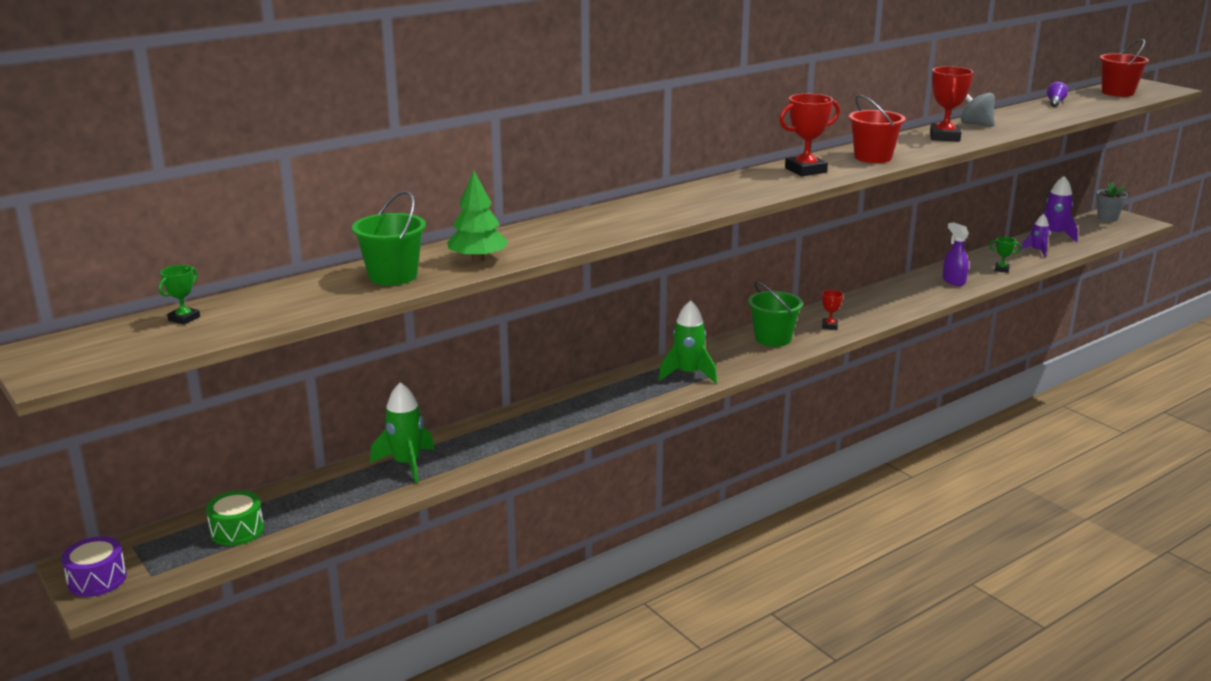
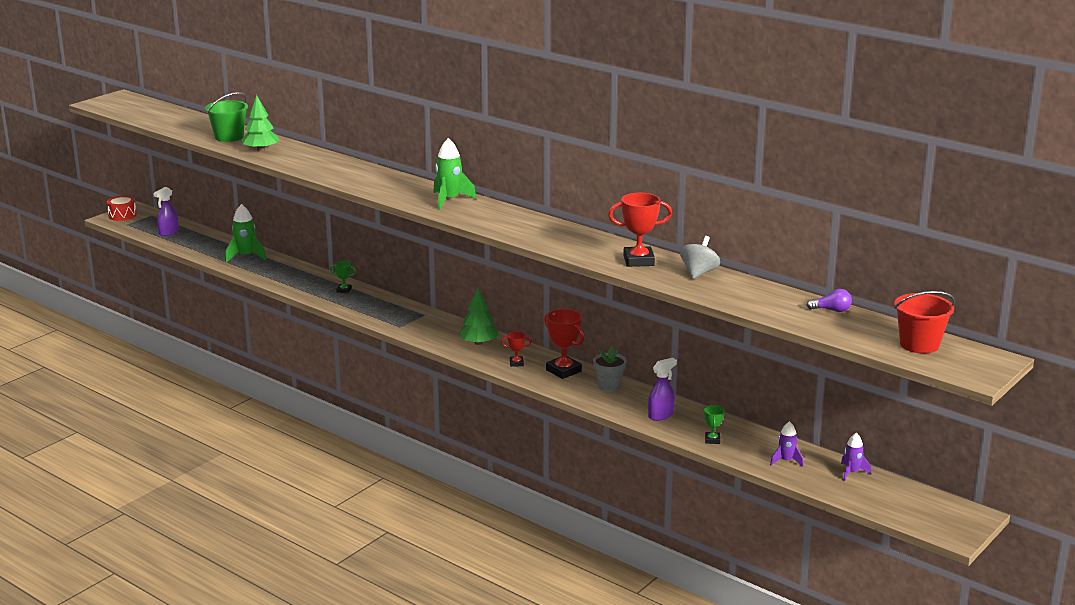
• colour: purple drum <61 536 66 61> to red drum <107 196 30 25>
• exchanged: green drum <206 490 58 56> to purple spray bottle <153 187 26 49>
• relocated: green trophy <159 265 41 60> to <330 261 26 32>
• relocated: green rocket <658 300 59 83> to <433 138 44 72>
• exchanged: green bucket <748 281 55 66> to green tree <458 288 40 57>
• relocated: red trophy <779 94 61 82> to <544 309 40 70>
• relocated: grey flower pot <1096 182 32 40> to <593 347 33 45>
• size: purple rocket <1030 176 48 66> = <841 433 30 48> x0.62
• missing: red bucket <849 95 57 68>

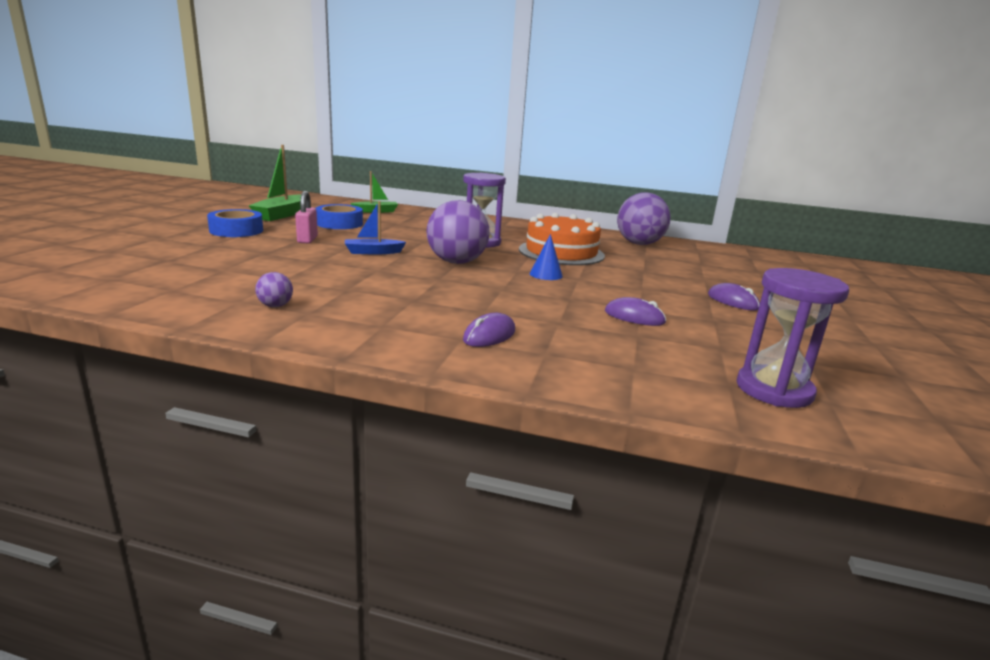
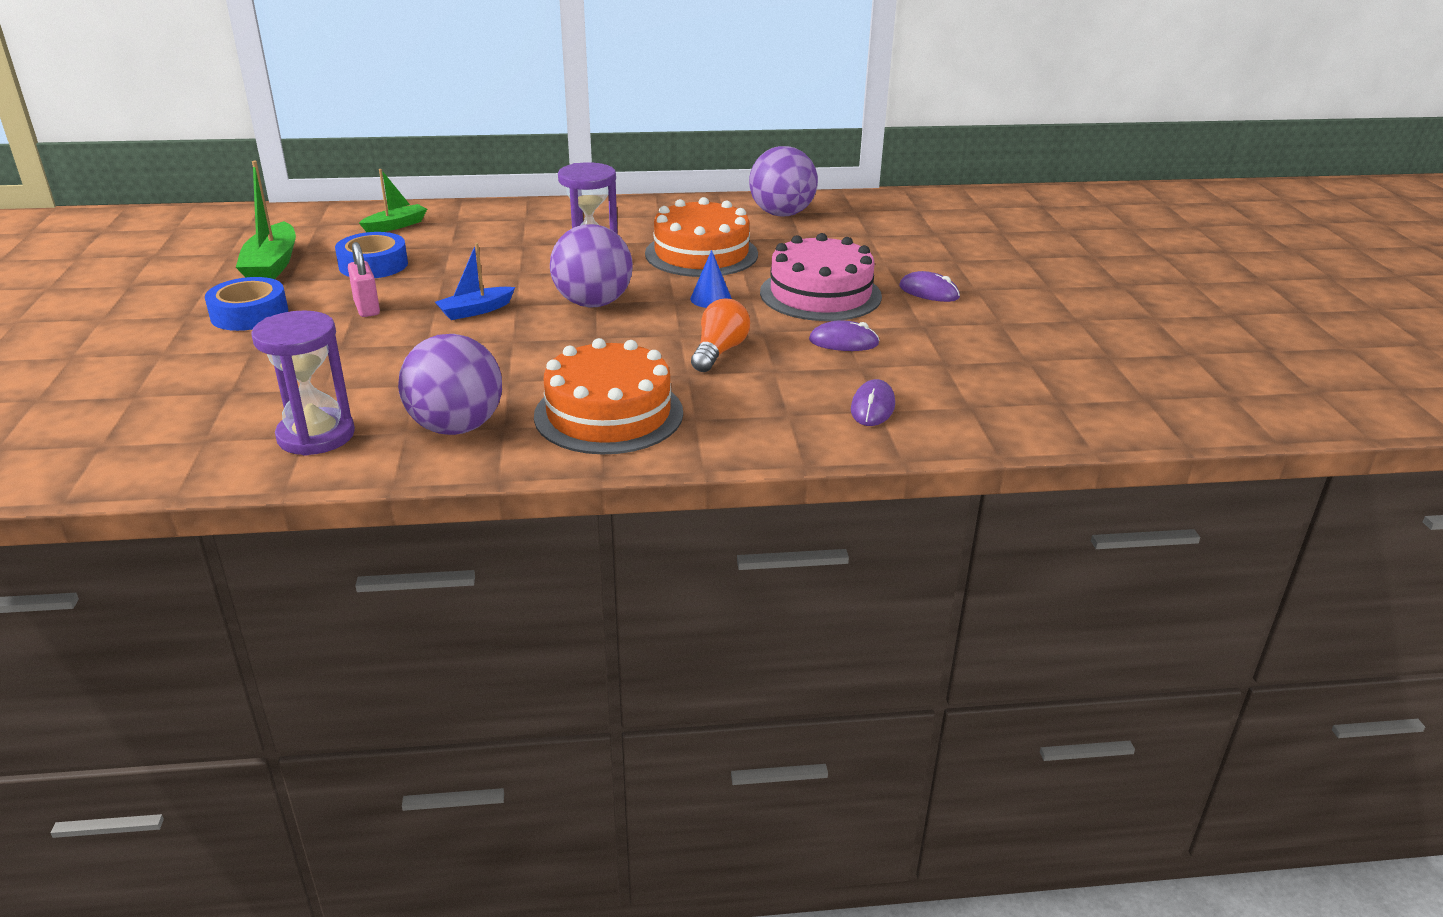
• relocated: purple hourglass <737 268 112 140> to <251 310 104 146>
• size: purple ball <255 272 38 35> = <398 334 104 101> x2.32
• appeared: orange cake <534 338 149 117>
• appeared: orange light bulb <691 299 59 73>
• appeared: pink cake <760 233 122 88>
• relocated: purple mouse <463 313 52 34> to <851 379 44 47>

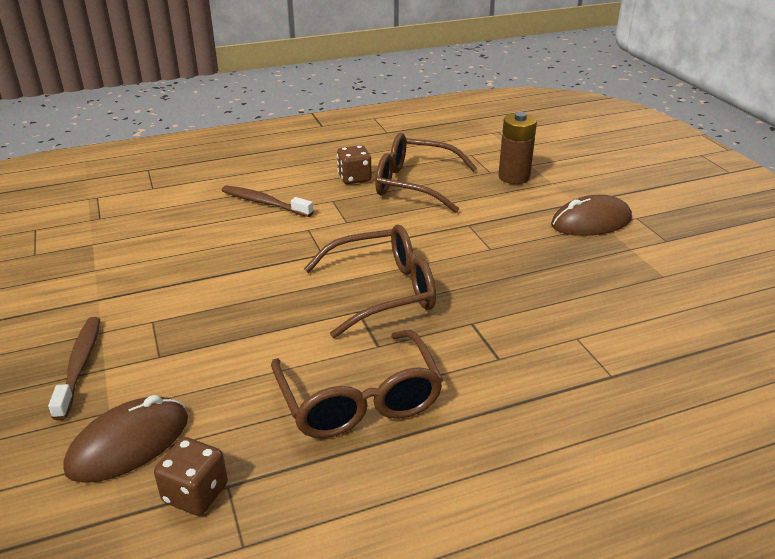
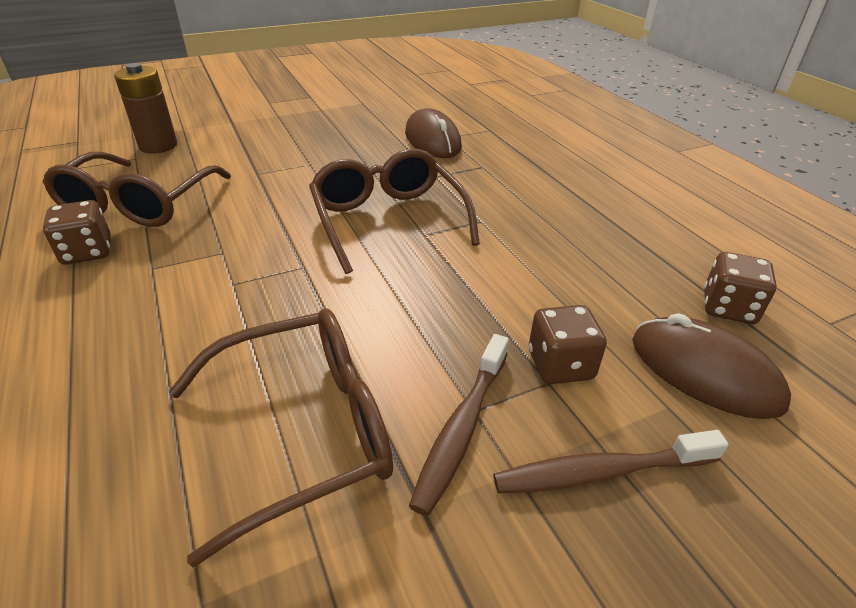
• relocated: brown glasses <271 330 172 108> to <169 309 224 258>
• relocated: brown mouse <551 195 81 41> to <405 108 57 50>
• relocated: brown toothbrush <222 186 92 31> to <409 334 100 182>
• appeared: brown dice <529 305 78 79>

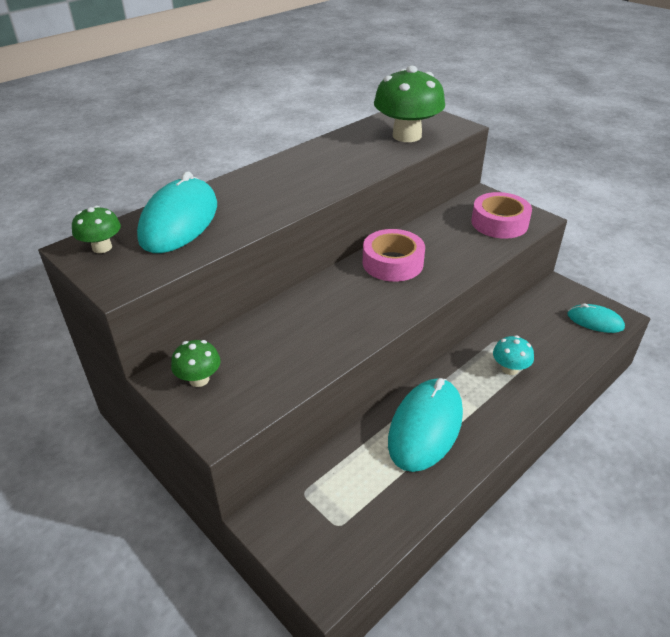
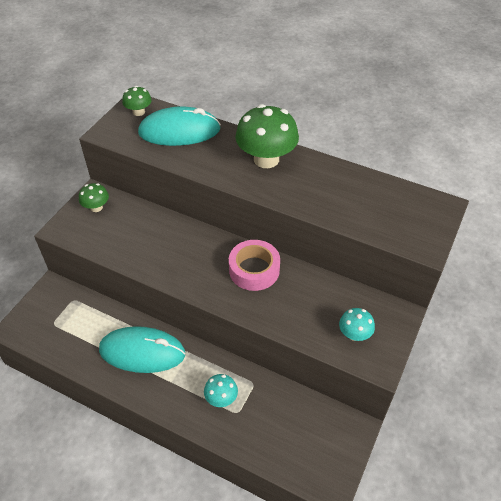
• relocated: green mushroom <374 66 71 76> to <235 104 64 64>
• exchanged: pink tape <471 192 61 47> to turquoise mushroom <339 308 36 33>
• missing: turquoise mouse <568 303 57 30>

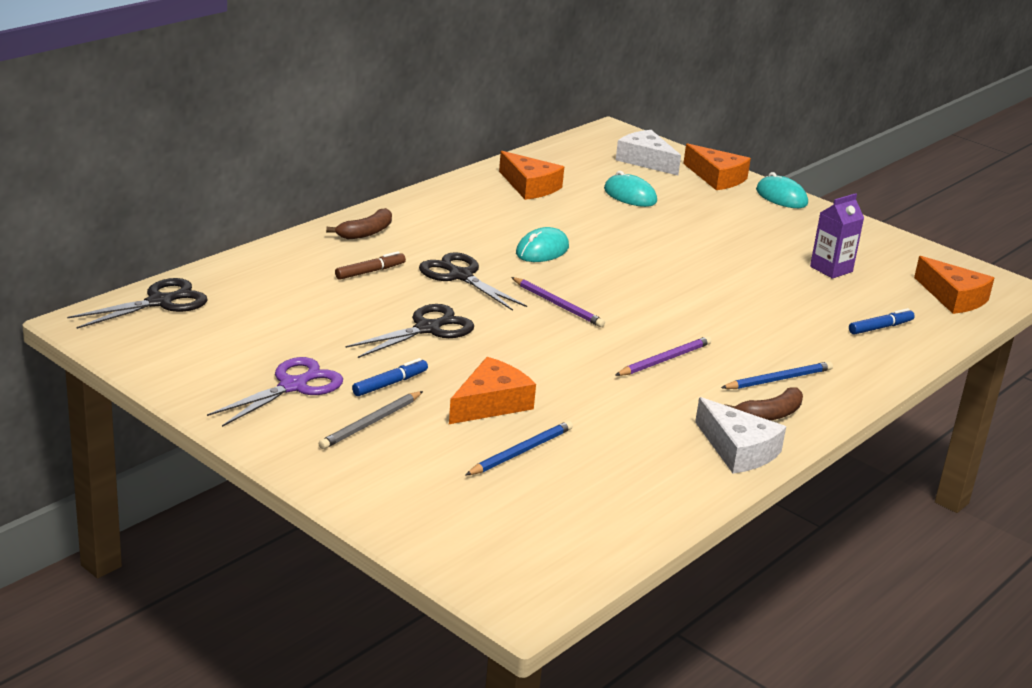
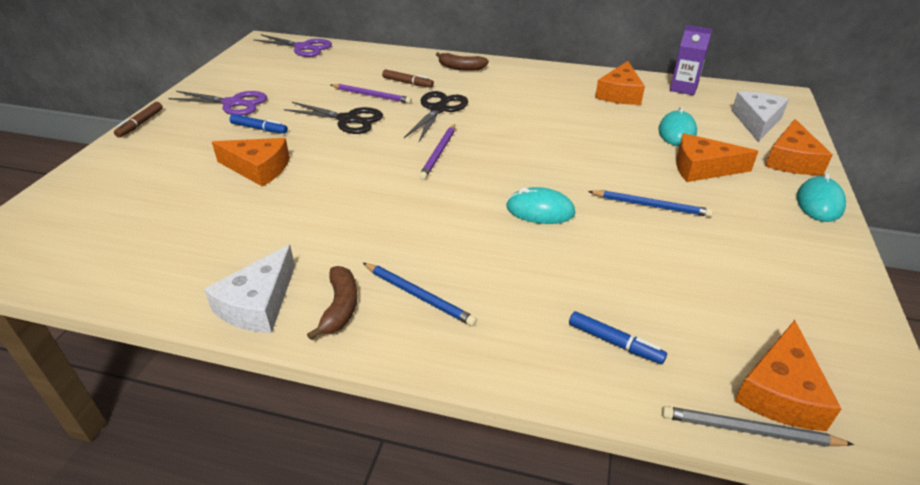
• appeared: brown marker <114 102 49 36>
• colour: black scissors <67 278 141 51> to purple scissors <253 34 79 23>
• spun: brown banana <724 387 79 34> = <307 266 51 74> 120 degrees counterclockwise
• relocated: purple pencil <615 336 97 40> to <331 84 81 20>
• relocated: turquoise mouse <516 227 53 35> to <506 187 69 37>
• relocated: blue pencil <466 421 107 54> to <588 190 125 27>
• relocated: grey pencil <318 391 105 58> to <662 406 192 41>
• relocated: purple carton <810 193 54 86> to <670 25 42 70>
• appeared: orange cheese <676 133 82 49>

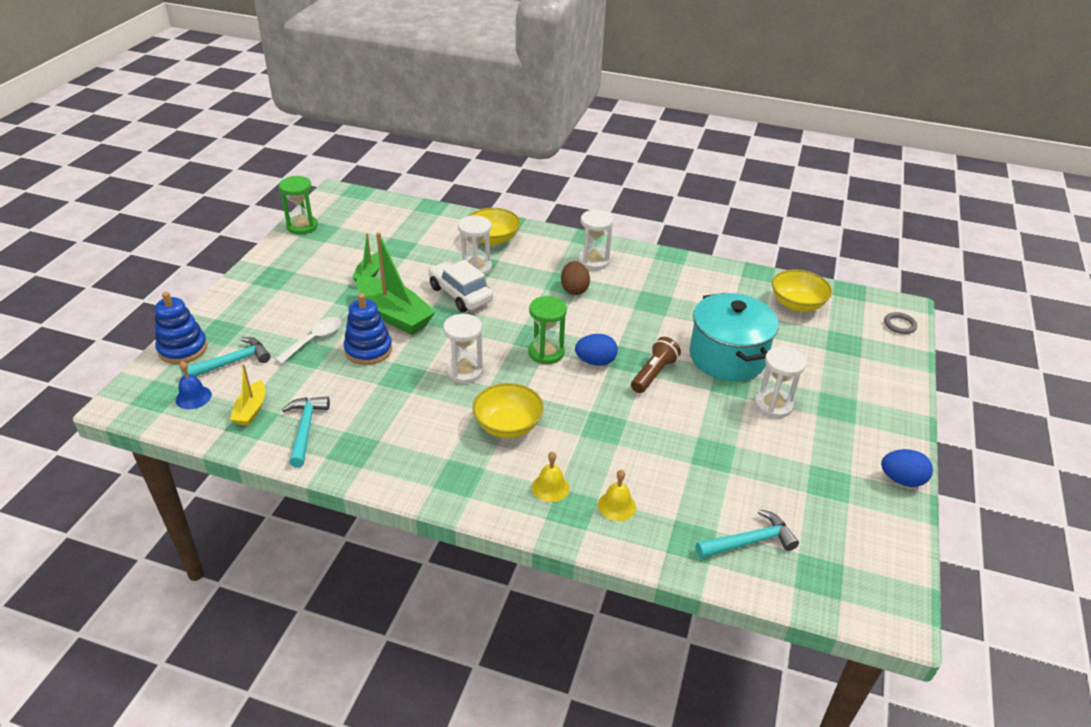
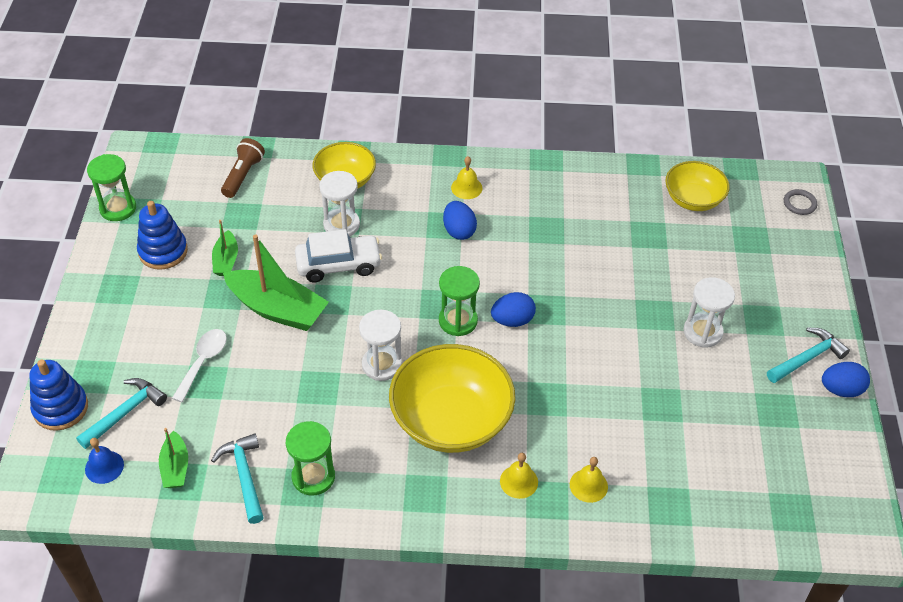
• relocated: blue stacking toy <344 293 48 72> to <137 201 51 69>
• colour: yellow boat <230 364 35 62> to green boat <159 428 29 60>
• relocated: brown flashlight <631 337 50 56> to <221 138 44 60>
• appeared: green hourglass <286 421 49 75>
• spun: white car <429 260 64 52> = <295 229 87 53> 135 degrees clockwise
• size: yellow bowl <472 383 72 55> = <389 344 126 109> x1.67
• colour: brown egg <561 261 29 34> to blue egg <443 201 34 39>
• exchanged: white hourglass <578 210 36 60> to yellow bell <451 156 31 43>
• relocated: turquoise hammer <696 509 103 49> to <767 328 83 55>
• missing: turquoise pot <689 293 90 88>

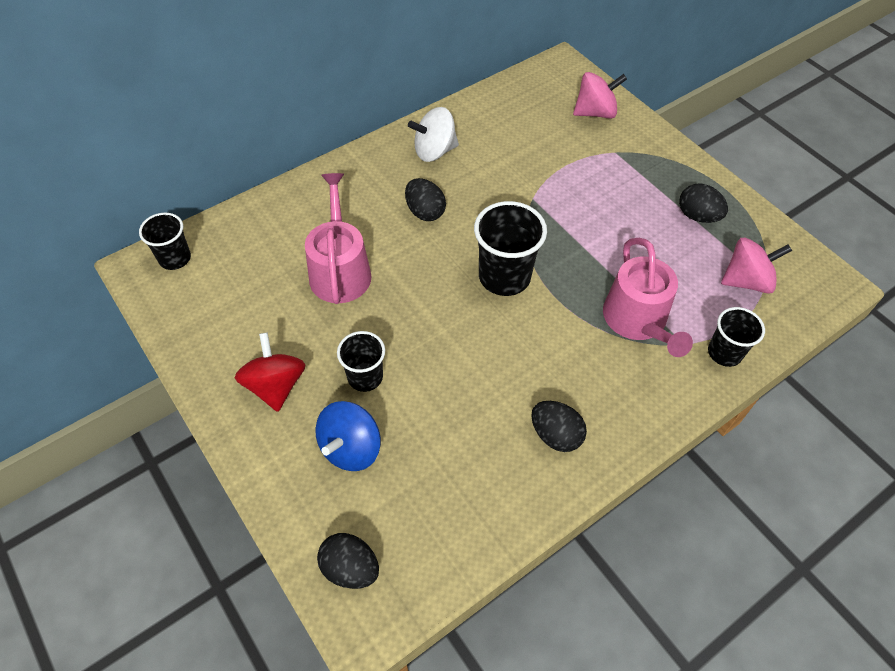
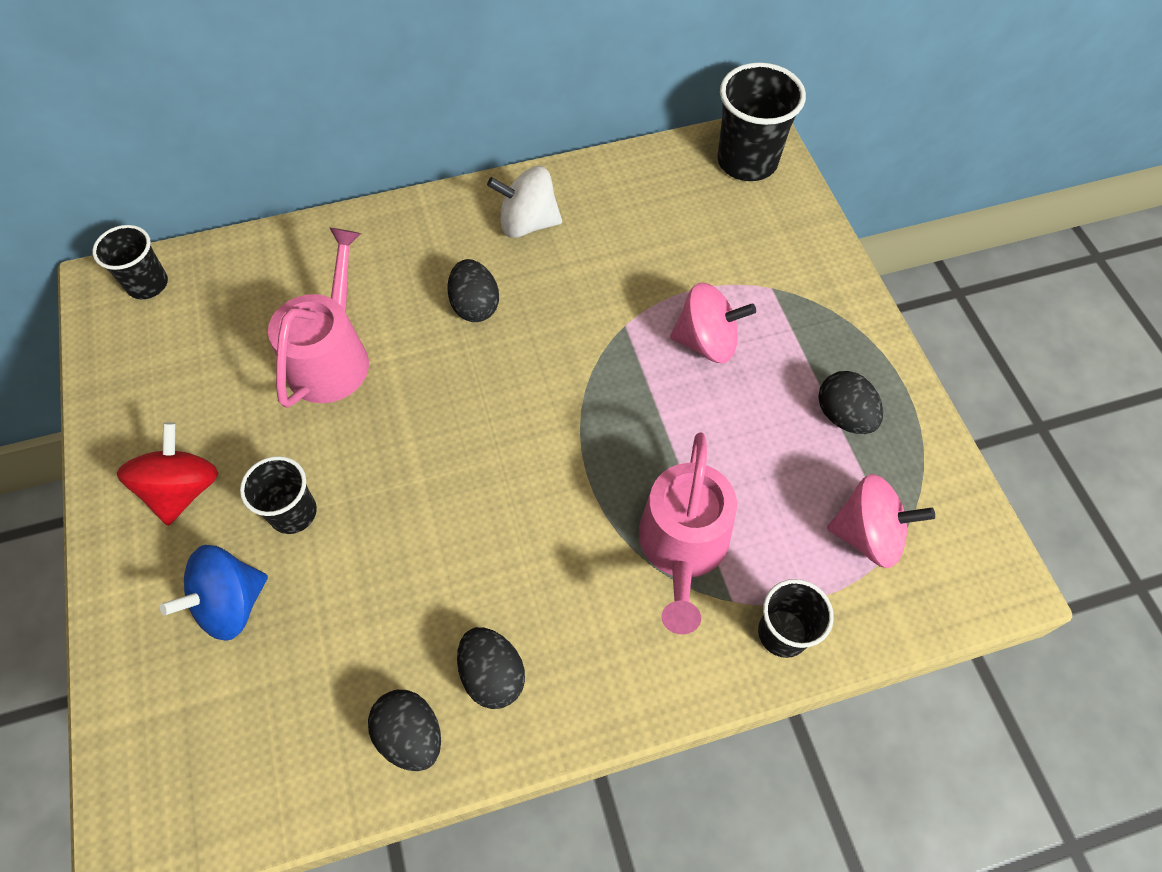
• relocated: black egg <317 533 62 56> to <368 690 73 81>
• relocated: pink spinning top <573 72 54 47> to <670 283 86 80>
• relocated: black cup <474 201 73 95> to <717 63 89 118>

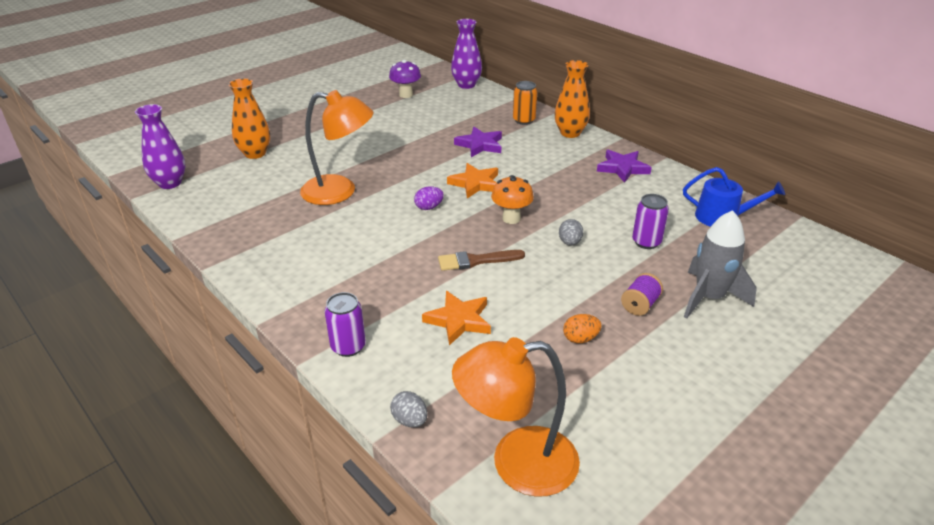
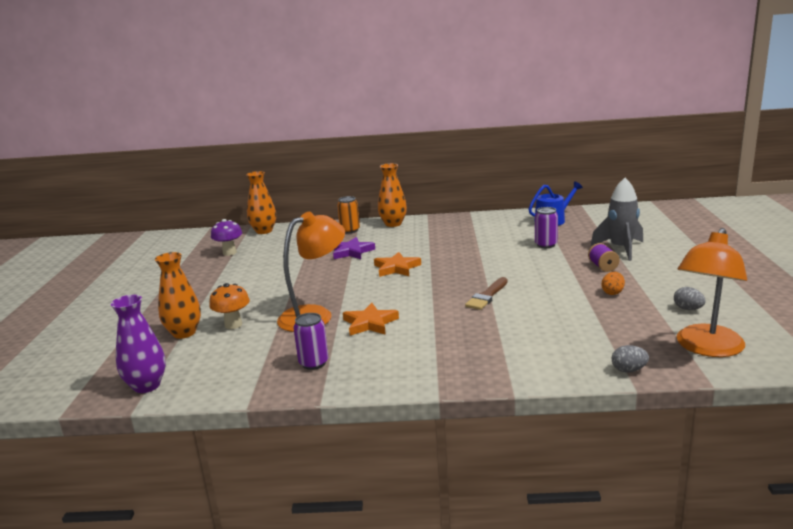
• relocated: orange mushroom <491 175 43 49> to <209 283 41 46>
• colour: purple vase <451 19 31 70> to orange vase <246 171 30 63>
• relocated: purple can <324 292 42 65> to <293 313 36 57>
• relocated: orange star <422 291 69 54> to <343 303 56 33>
• relocated: grey egg <559 219 24 27> to <674 287 32 23>
• missing: purple egg <414 186 30 24>
• missing: purple star <597 150 55 33>

